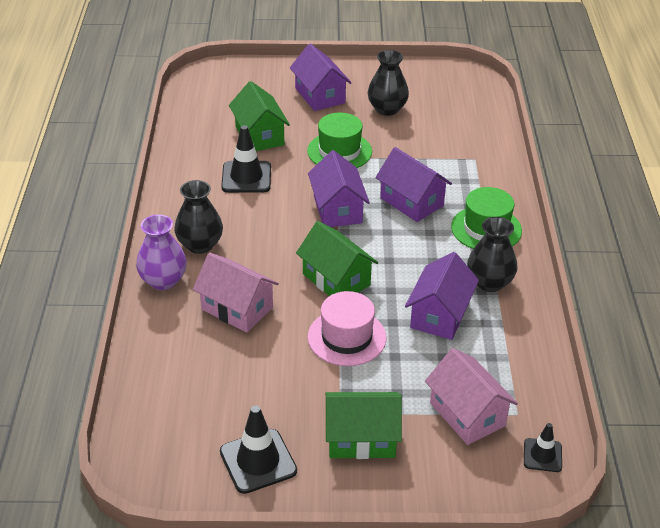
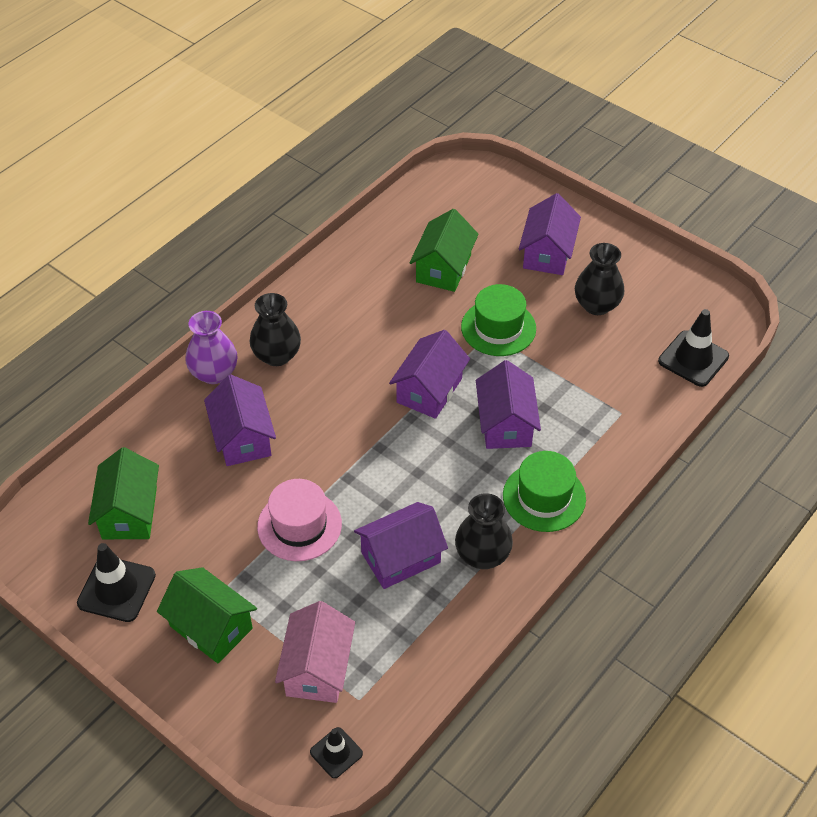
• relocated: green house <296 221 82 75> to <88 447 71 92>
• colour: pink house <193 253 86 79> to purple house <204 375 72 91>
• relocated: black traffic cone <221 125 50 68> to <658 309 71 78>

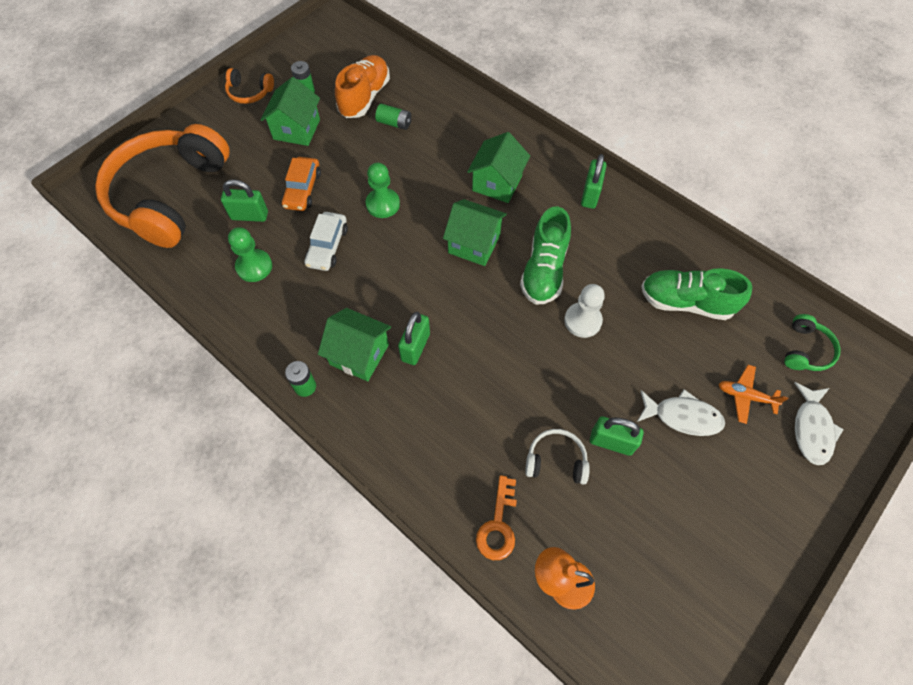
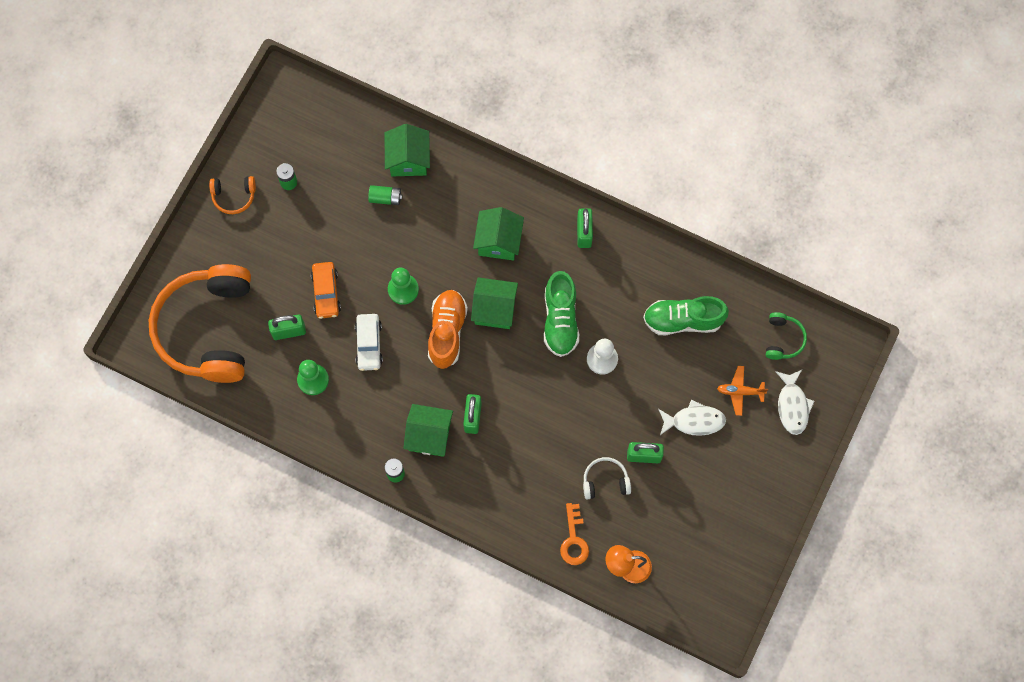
• relocated: green house <261 77 59 69> to <384 124 46 53>
• relocated: orange shoe <335 55 55 63> to <428 290 40 79>

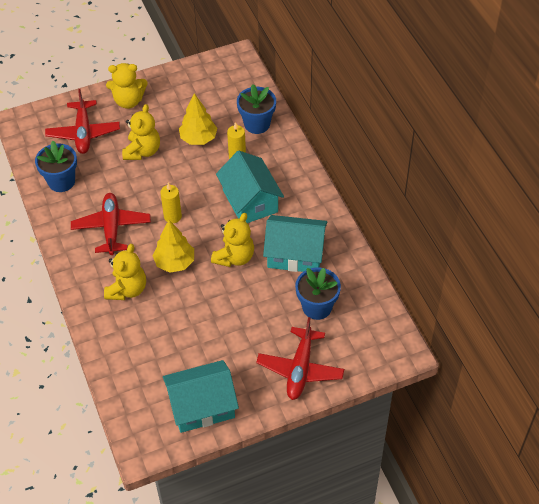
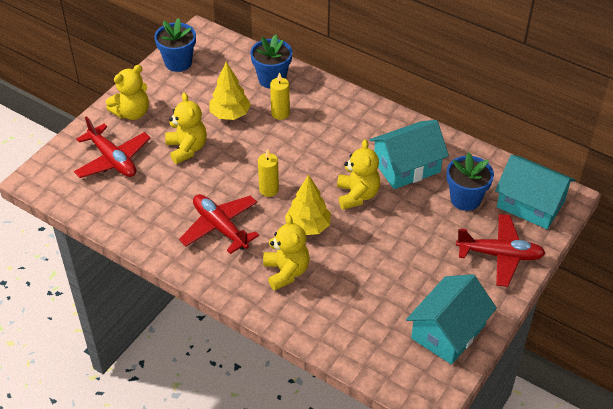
• relocated: blue flower pot <35 141 42 51> to <154 18 42 54>
• spun: red plane <256 317 88 83> = <456 214 89 73> 60 degrees counterclockwise
• relocated: turquoise house <216 151 68 72> to <495 155 80 74>

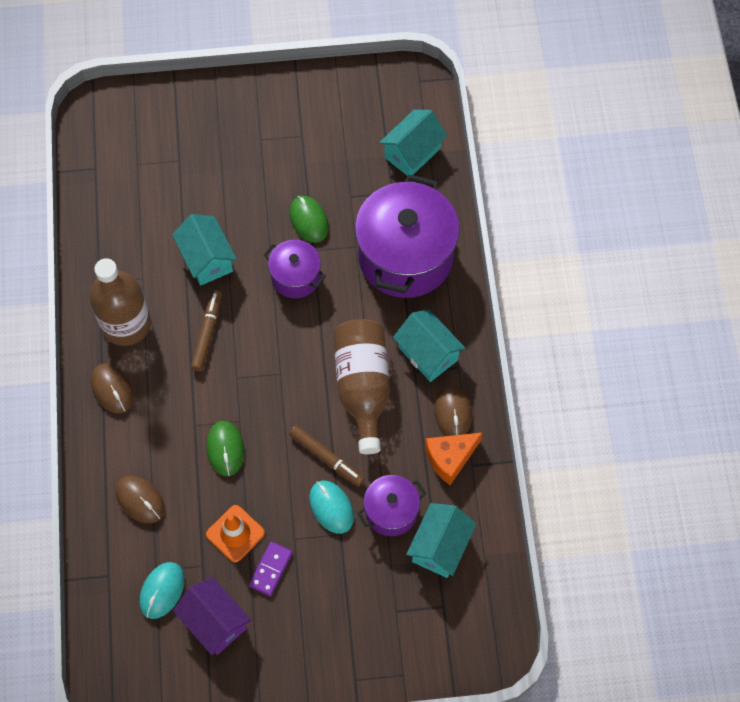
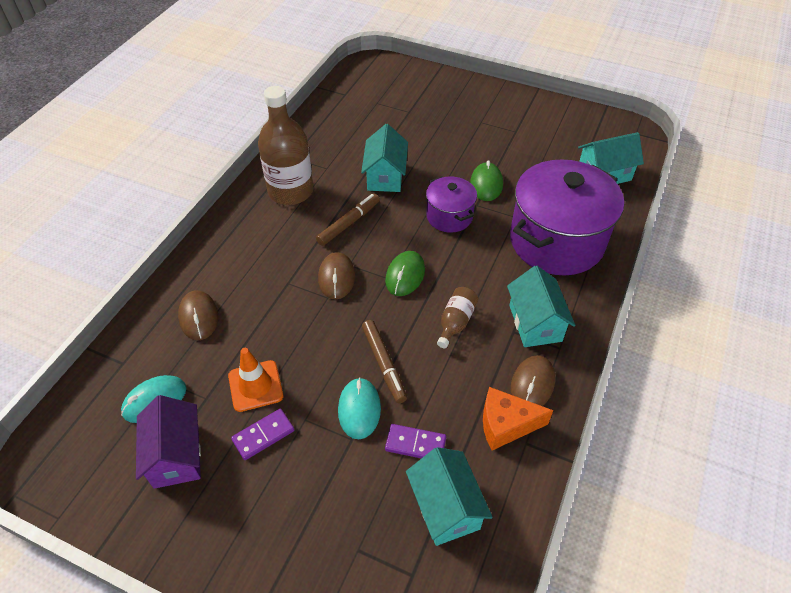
• relocated: brown mouse <91 364 42 50> to <318 252 37 47>
• relocated: green mouse <206 421 39 55> to <385 251 40 45>
• exchanged: purple pot <357 475 69 61> to purple domino <385 424 61 34>
• spun: turquoise house <406 503 70 75> = <406 447 87 99> 75 degrees counterclockwise
• size: brown bottle <333 319 57 135> = <437 287 41 61> x0.48

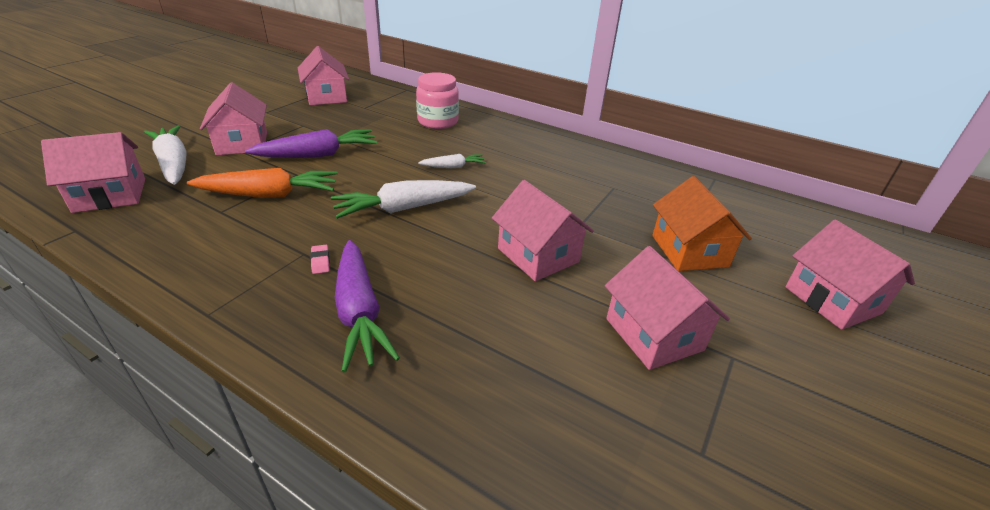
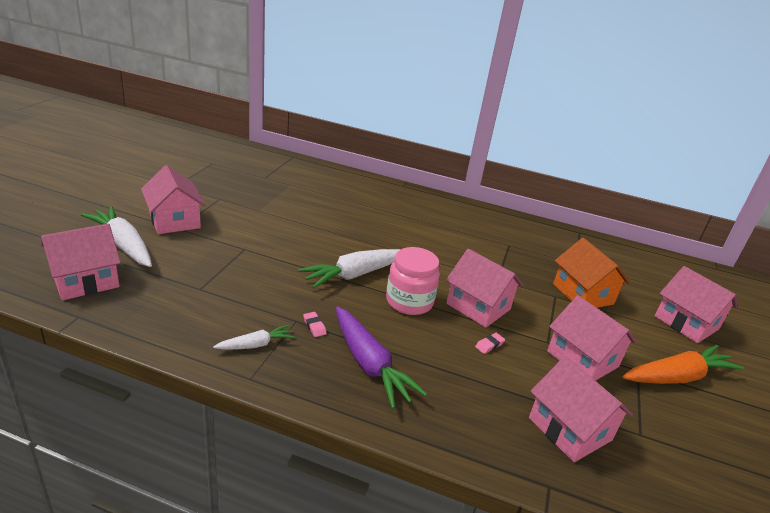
• relocated: white carrot <418 154 68 14> to <213 325 82 24>
• relocated: pink jar <416 72 43 57> to <386 247 54 68>
• appeared: pink eraser <475 333 30 21>
• relocated: pink house <298 46 51 59> to <529 356 104 106>
• relocated: orange carrot <187 168 151 30> to <622 345 122 39>
• missing: purple carrot <245 129 133 29>

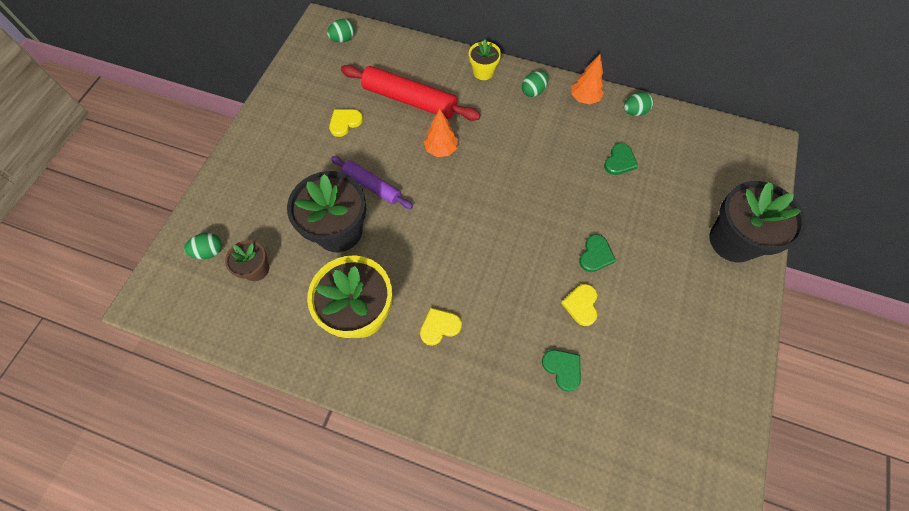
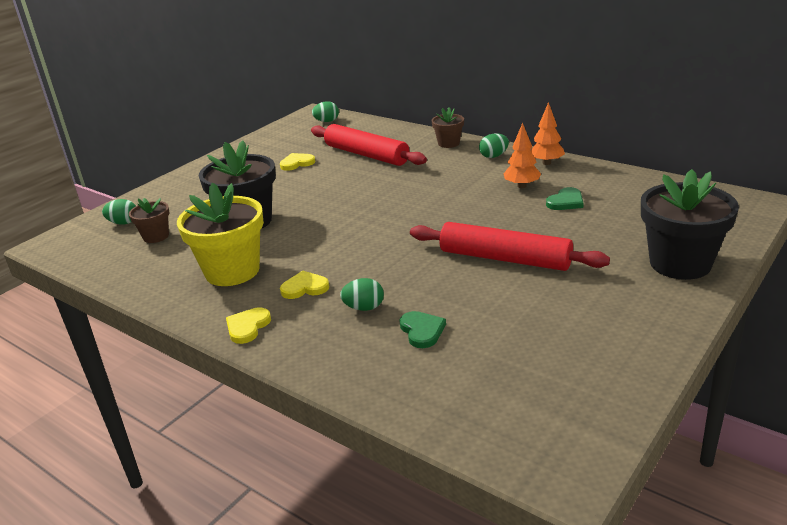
• relocated: yellow heart <561 284 36 42> to <226 307 45 37>
• relocated: green egg <624 92 30 24> to <340 278 44 33>
• exchanged: green heart <579 234 37 38> to red rolling pin <410 222 200 49>
• colour: yellow flower pot <469 40 32 40> to brown flower pot <432 107 32 41>
• relocated: orange tree <424 109 34 48> to <504 123 37 65>
• missing: purple rolling pin <331 156 82 53>

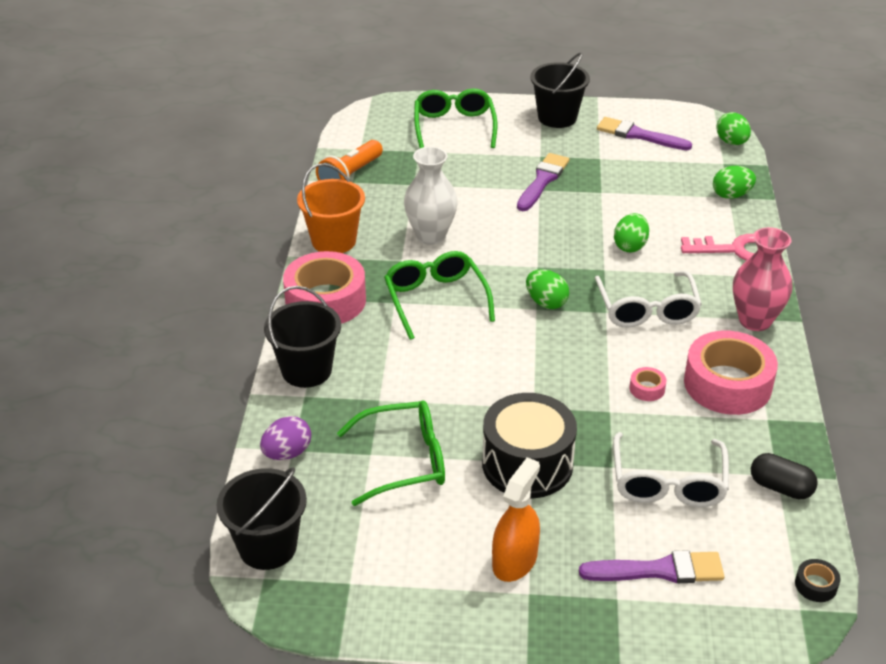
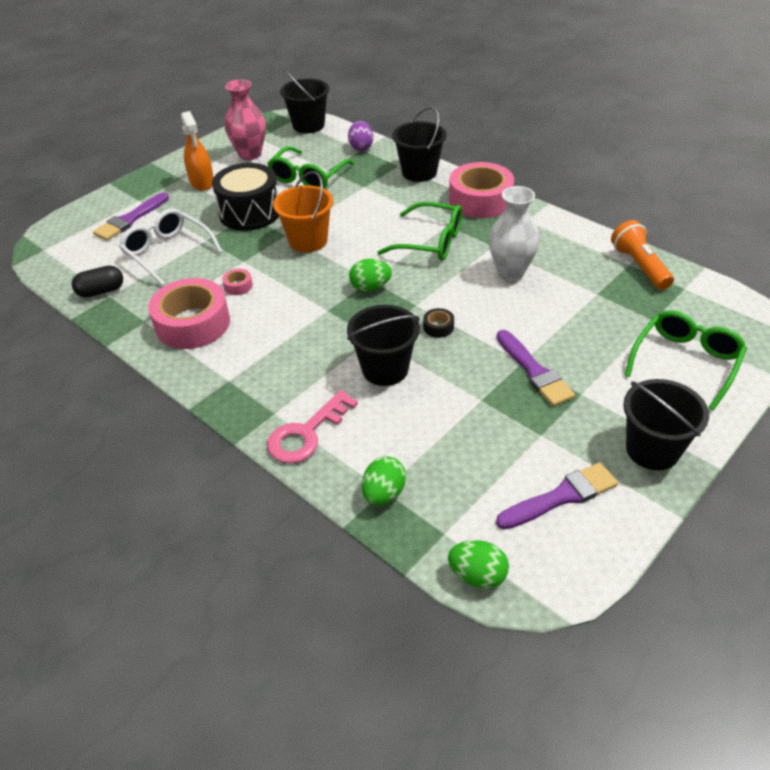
• relocated: pink vase <733 227 59 104> to <225 79 41 81>
• relocated: orange bucket <297 163 68 90> to <273 171 60 82>
• exchanged: green egg <614 213 35 40> to black bucket <347 305 73 81>
• relocated: black tape <795 559 46 43> to <423 308 31 30>
• spun: green glasses <414 88 83 60> = <625 310 122 101> 90 degrees counterclockwise
• missing: white glasses <595 271 107 56>

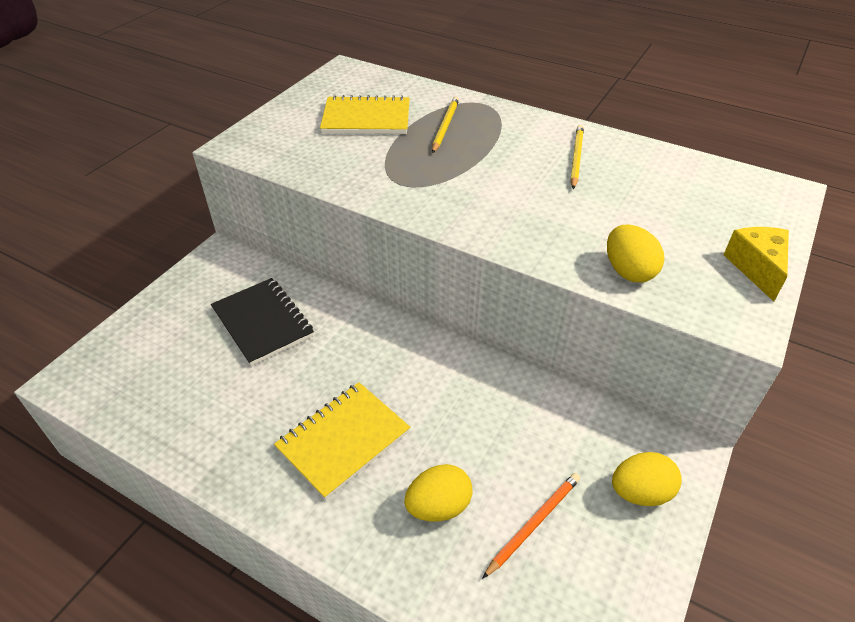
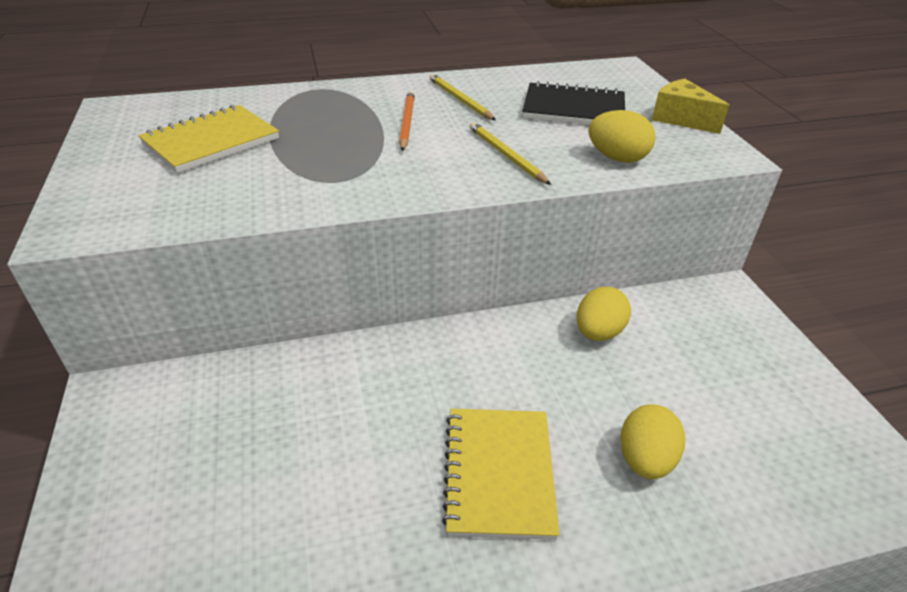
• relocated: orange pencil <482 473 98 106> to <399 91 16 60>
• relocated: yellow pencil <432 97 27 56> to <470 122 81 63>
• relocated: black notebook <211 278 103 88> to <522 81 103 44>
• relocated: yellow egg <612 452 70 54> to <577 287 54 54>

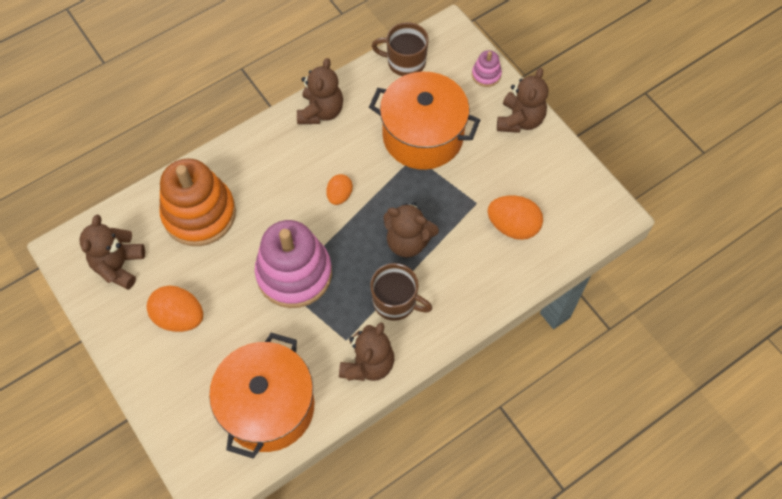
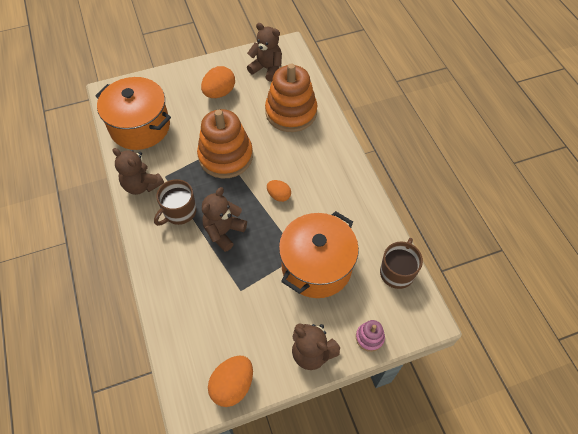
• colour: pink stacking toy <255 220 77 88> to orange stacking toy <197 109 56 70>
• relocated: orange egg <487 196 56 44> to <208 356 45 51>
• missing: brown teddy bear <297 58 46 66>

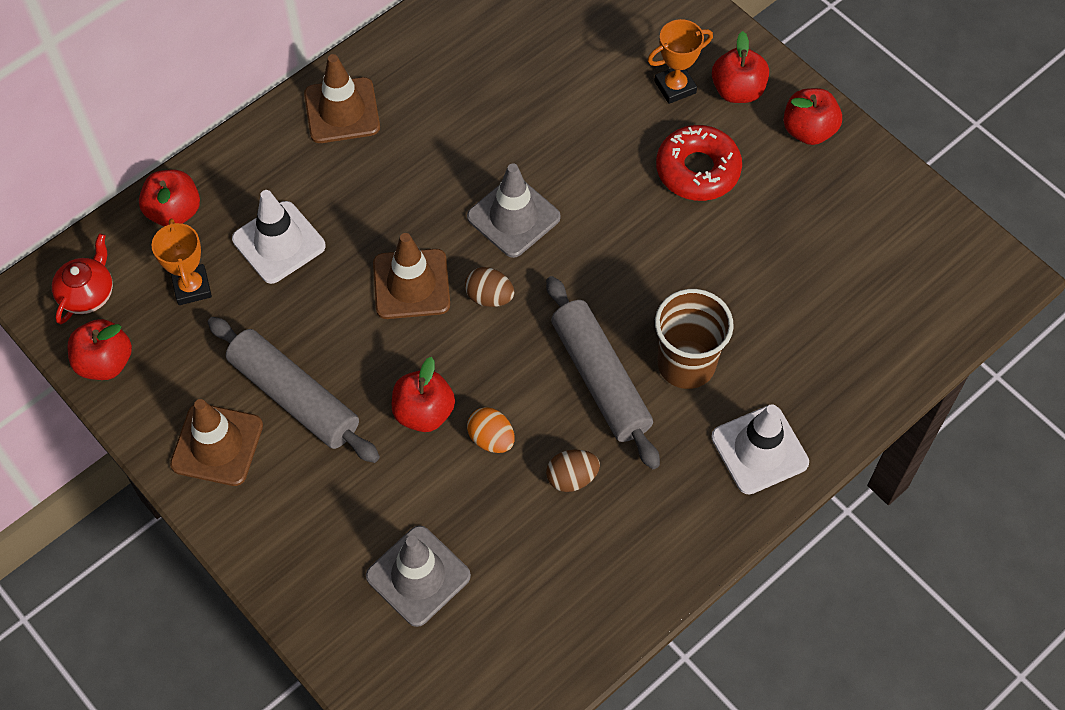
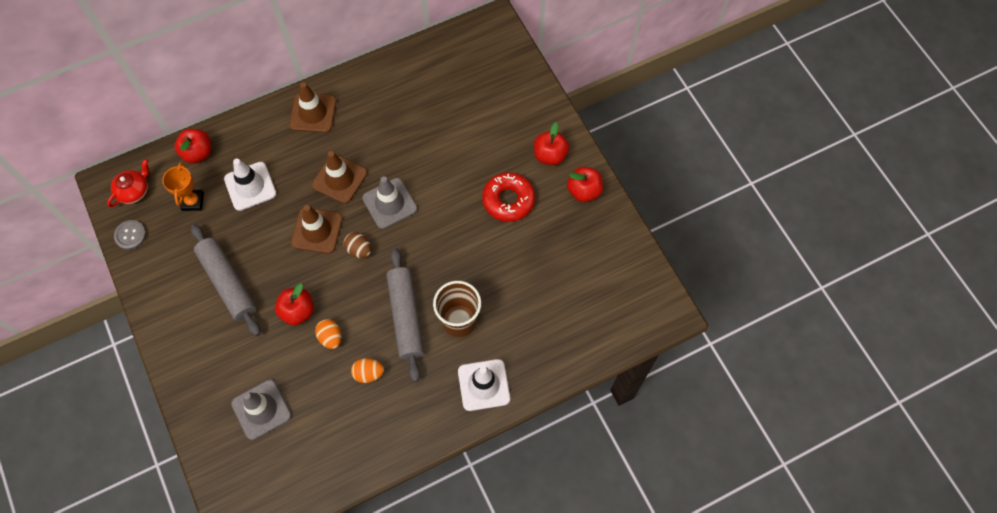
• exchanged: red apple <67 319 65 61> to grey button <114 220 32 30>
• relocated: brown traffic cone <170 399 93 87> to <312 151 55 53>
• colour: brown egg <546 450 54 42> to orange egg <351 358 33 25>
• missing: orange trophy <647 19 66 85>

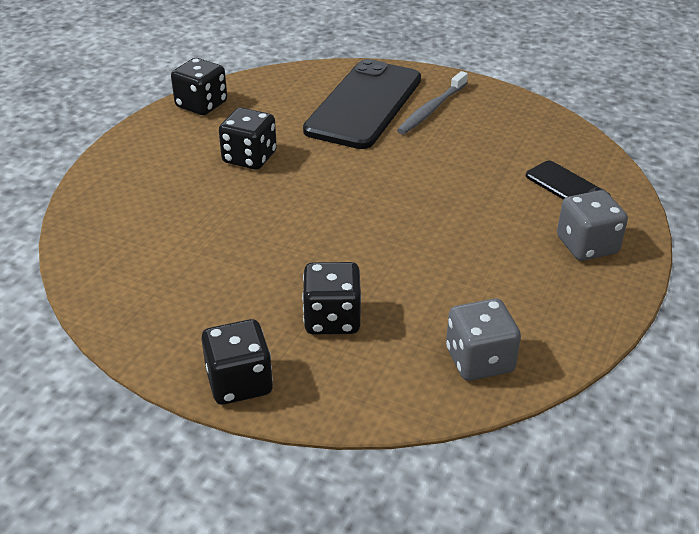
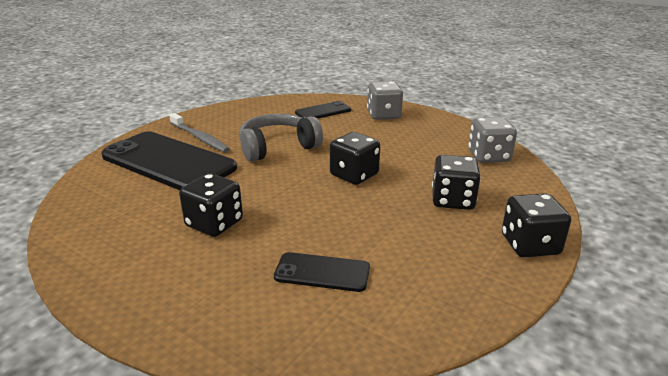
• appeared: grey headphones <239 114 84 48>
• appeared: black phone <274 252 96 40>
• relocated: black dice <171 58 56 57> to <330 132 50 53>

